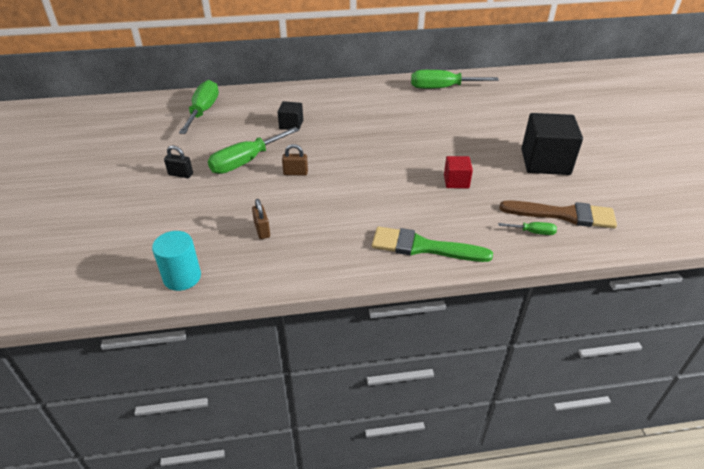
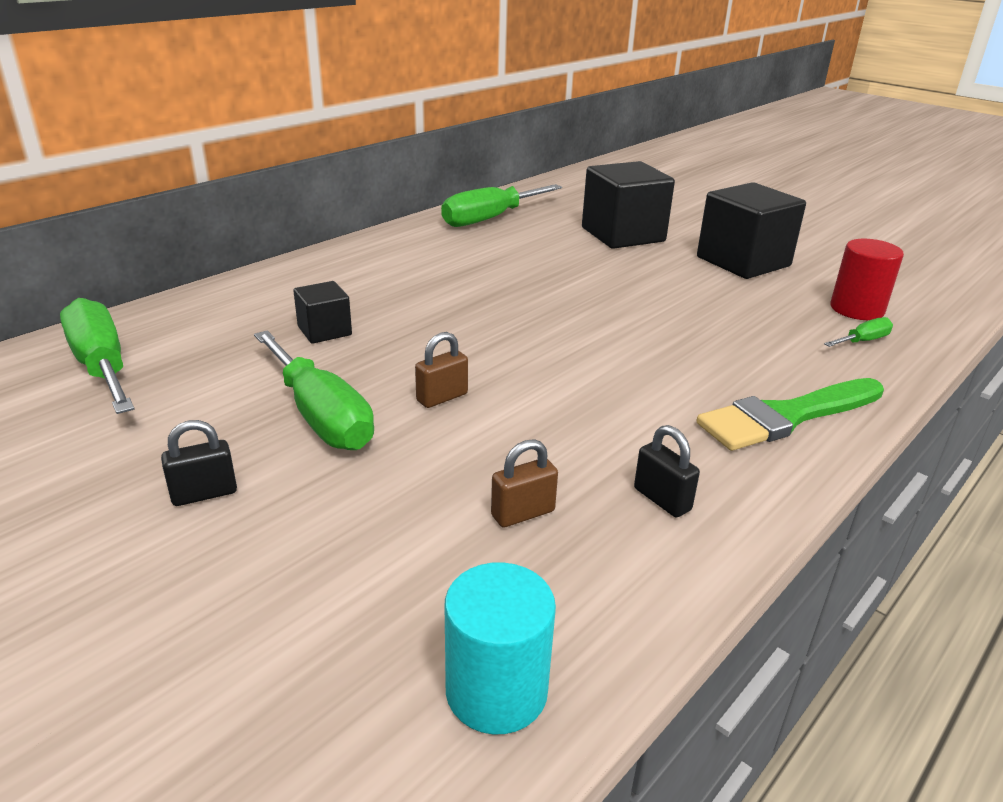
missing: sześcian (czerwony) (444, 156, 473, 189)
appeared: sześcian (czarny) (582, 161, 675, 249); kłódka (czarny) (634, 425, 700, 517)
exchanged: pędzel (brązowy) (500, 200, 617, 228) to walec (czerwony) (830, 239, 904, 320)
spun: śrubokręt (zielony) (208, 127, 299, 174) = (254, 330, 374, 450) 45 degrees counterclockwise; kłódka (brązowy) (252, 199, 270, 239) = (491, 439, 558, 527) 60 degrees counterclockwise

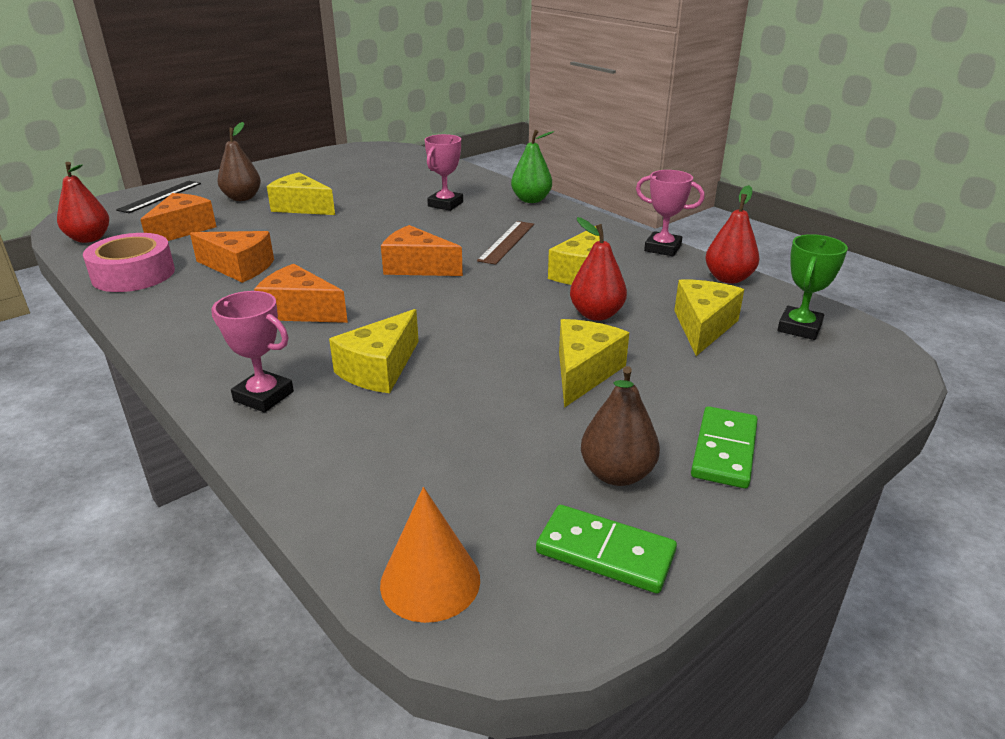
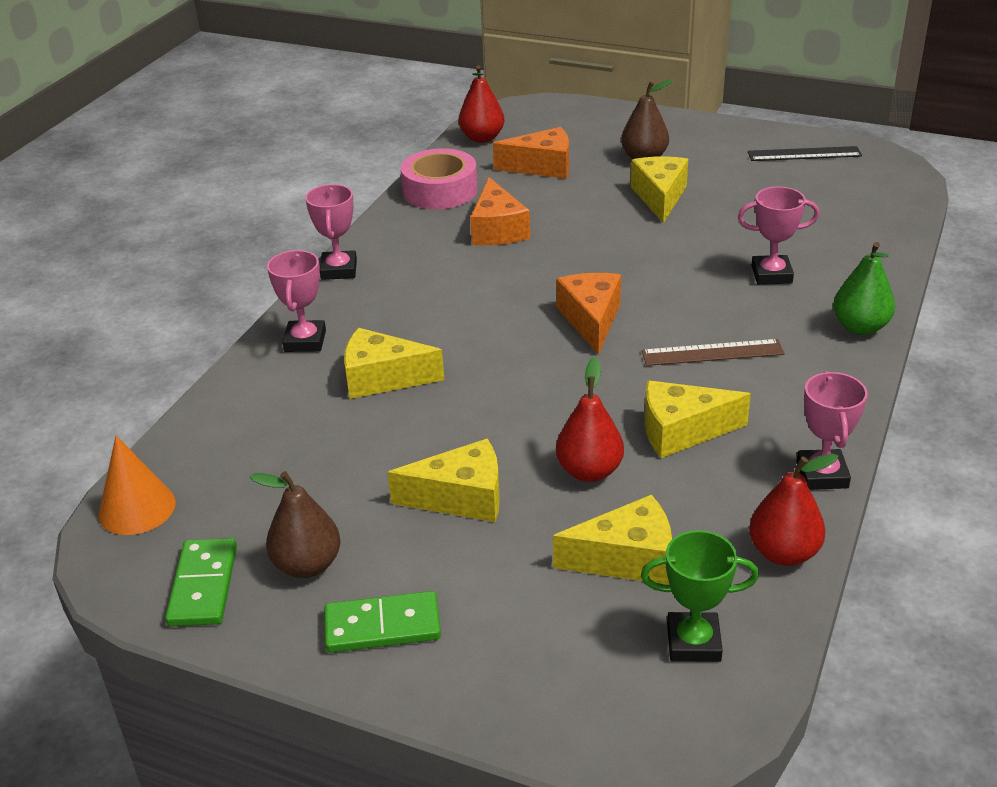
missing: ser (pomarańczowy) (254, 264, 348, 323)
appeared: puchar (różowy) (305, 184, 357, 280)
relocated: linijka (czarny) (116, 181, 201, 213) to (748, 146, 862, 161)

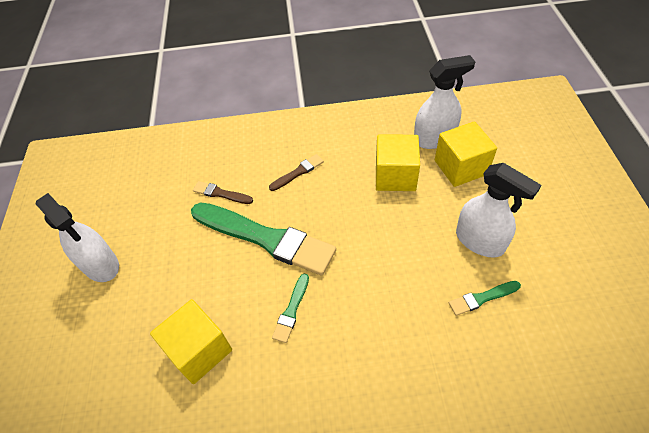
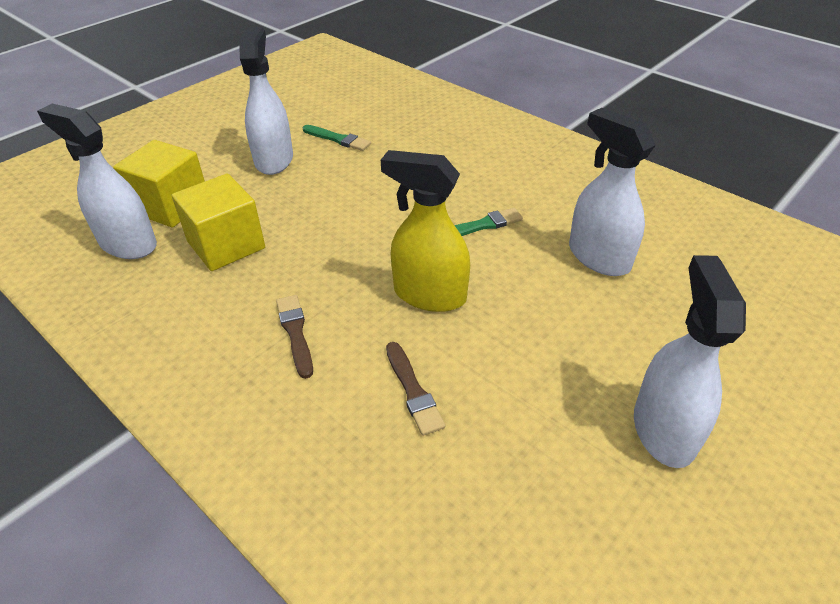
exchanged: sześcian (żółty) (150, 299, 232, 384) to spryskiwacz (biały) (569, 108, 656, 276); pędzel (zielony) (191, 202, 336, 276) to spryskiwacz (żółty) (381, 150, 470, 312)
spun: pędzel (brązowy) (269, 154, 324, 191) = (276, 295, 313, 379) 60 degrees clockwise

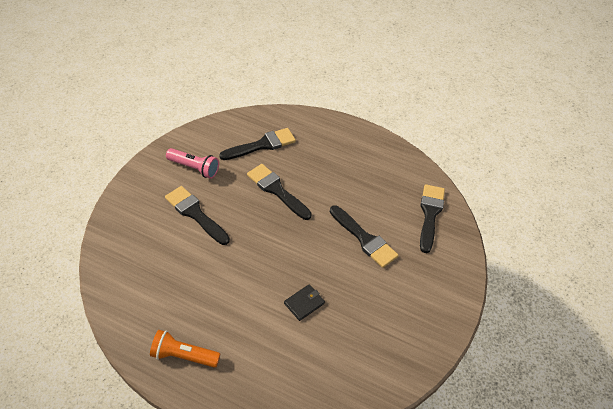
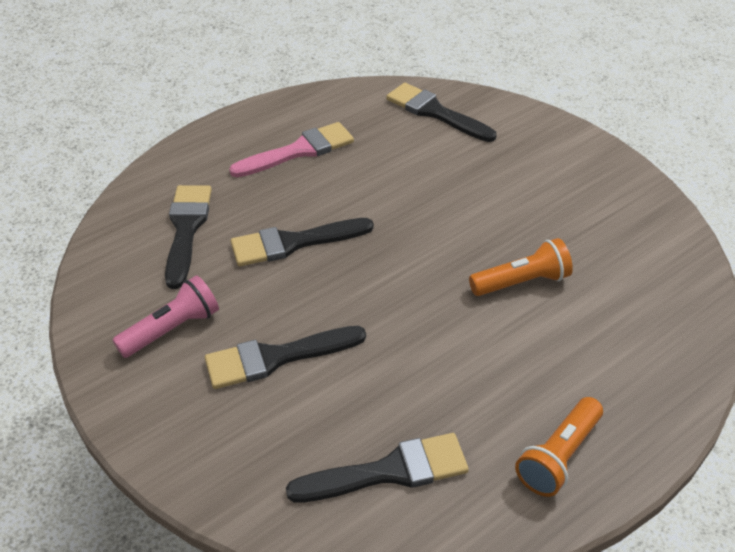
appeared: pędzel (różowy) (229, 122, 354, 177)
relocated: pędzel (czarny) (330, 205, 398, 268) to (286, 433, 469, 502)
exchanged: portfel (czarny) (284, 284, 325, 321) to latarka (pomarańczowy) (469, 238, 573, 296)

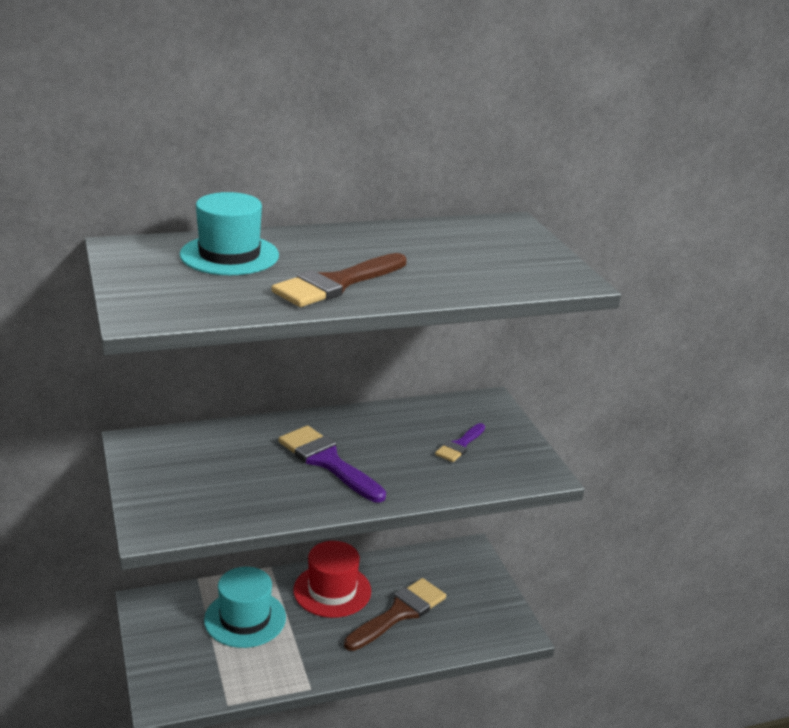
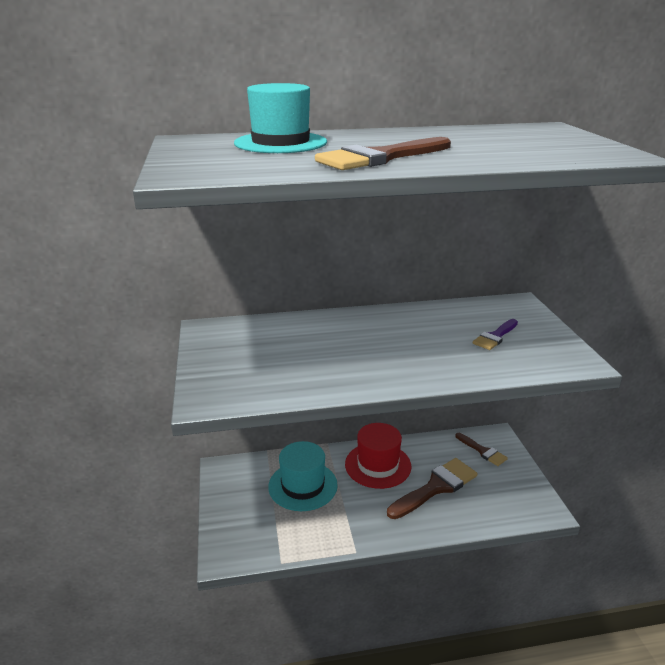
missing: pędzel (fioletowy) (278, 426, 386, 502)
appeared: pędzel (brązowy) (455, 433, 508, 466)

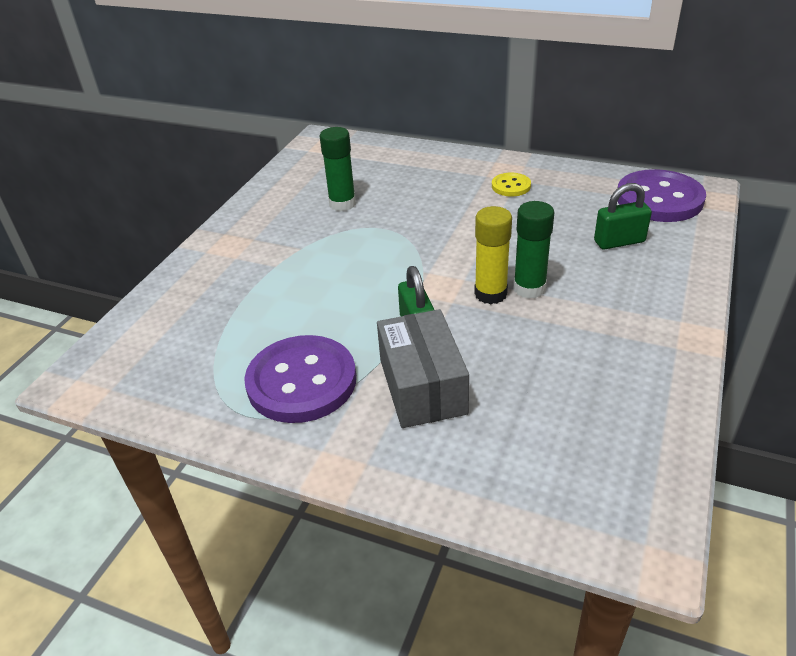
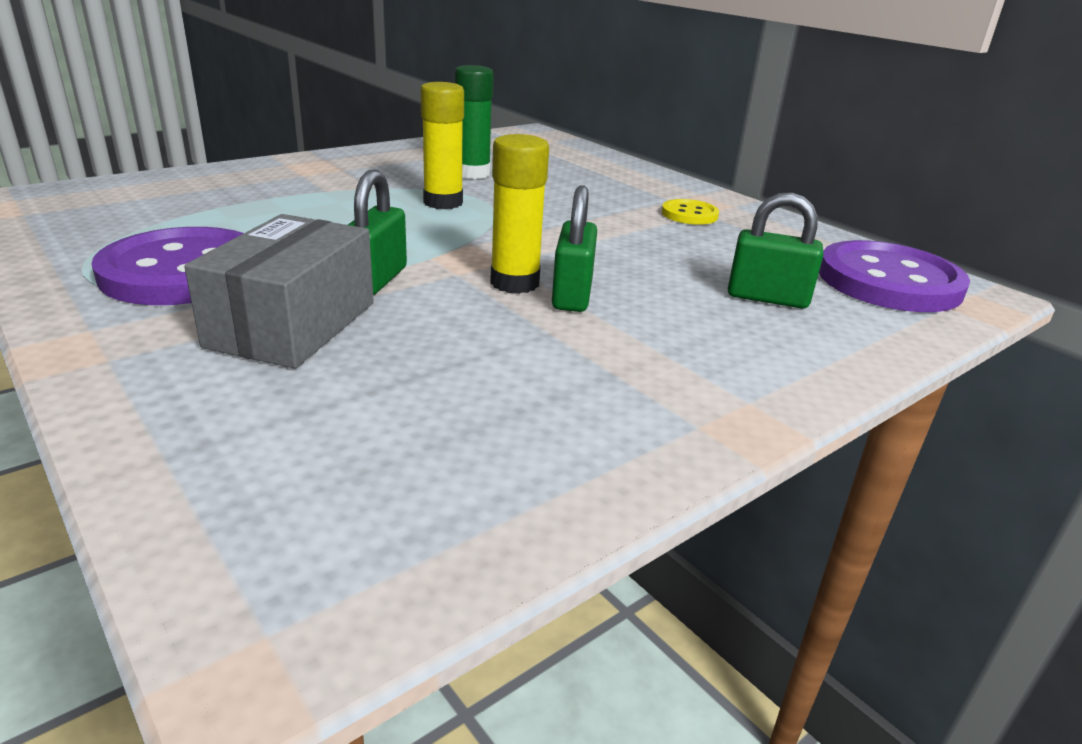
appeared: klej w sztyfcie (żółty) (420, 82, 464, 209)
exchanged: klej w sztyfcie (zielony) (513, 201, 554, 299) to kłódka (zielony) (552, 185, 597, 312)

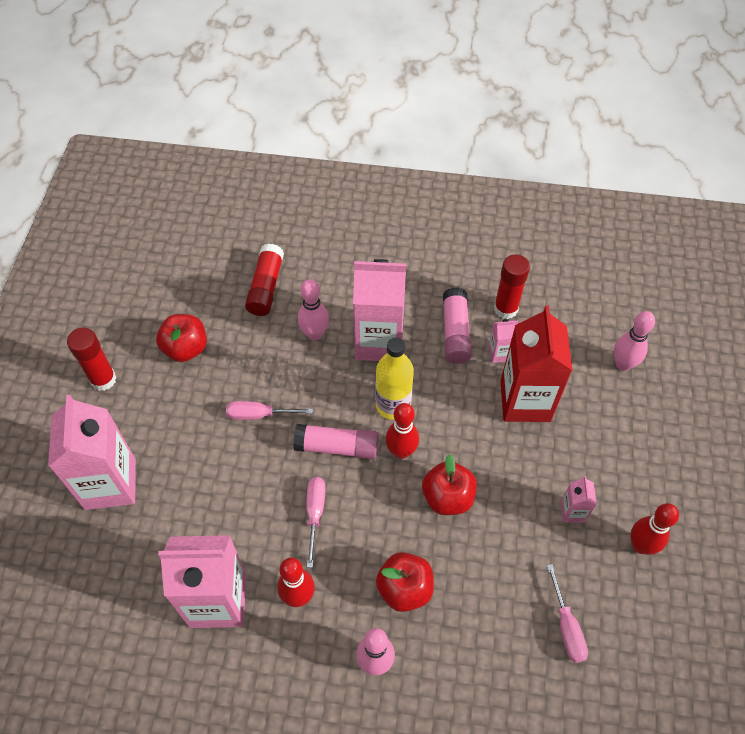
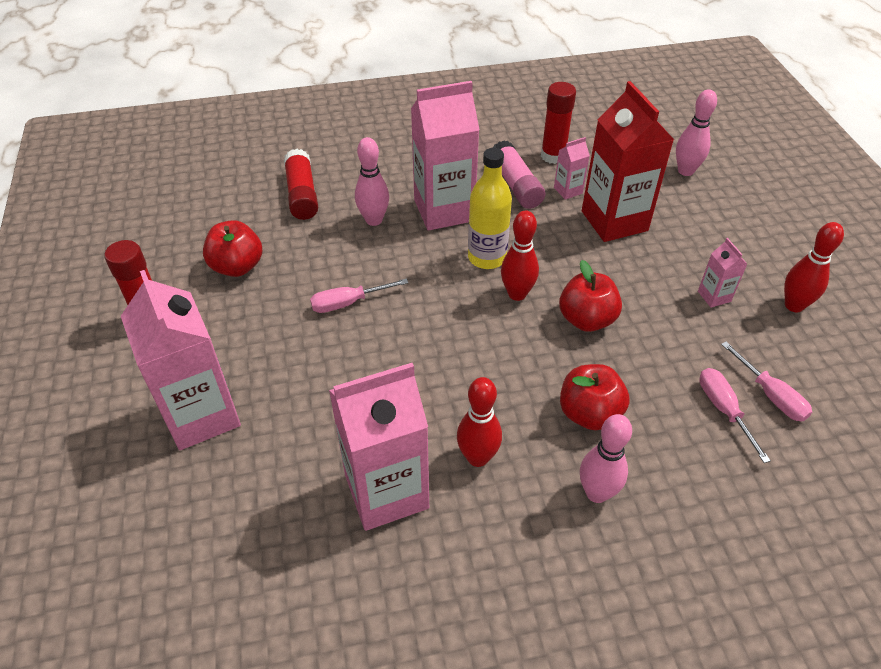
missing: klej w sztyfcie (różowy) (293, 424, 379, 459)
relocated: śrubokręt (różowy) (306, 477, 326, 568) to (699, 368, 771, 463)

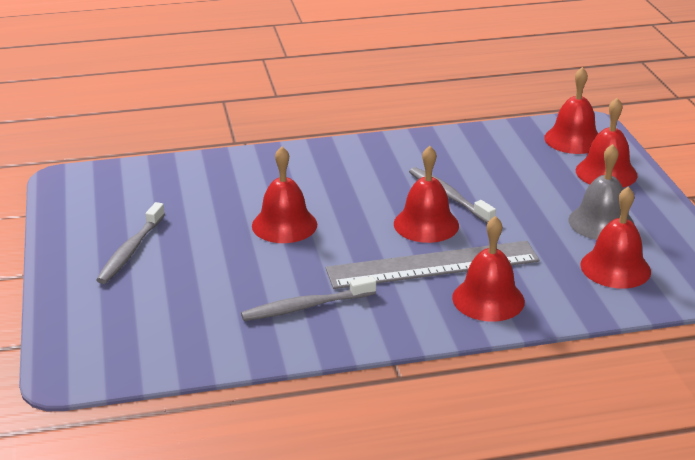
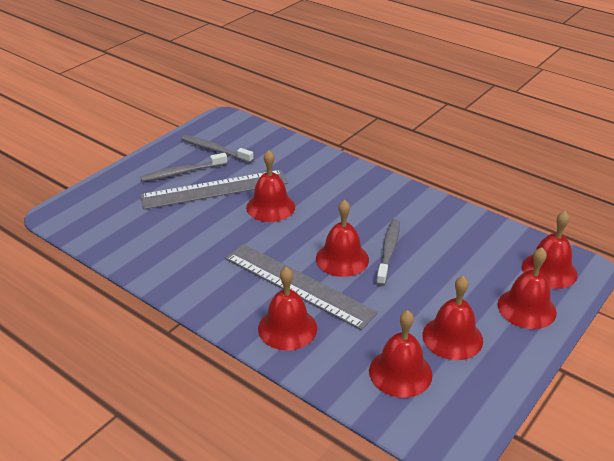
appeared: linijka (szary) (140, 170, 288, 210)
relocated: szczoteczka do zębów (szary) (241, 276, 376, 321) to (182, 135, 254, 163)
colour: dzwonek (szary) (568, 144, 635, 240) to dzwonek (czerwony) (423, 276, 483, 360)

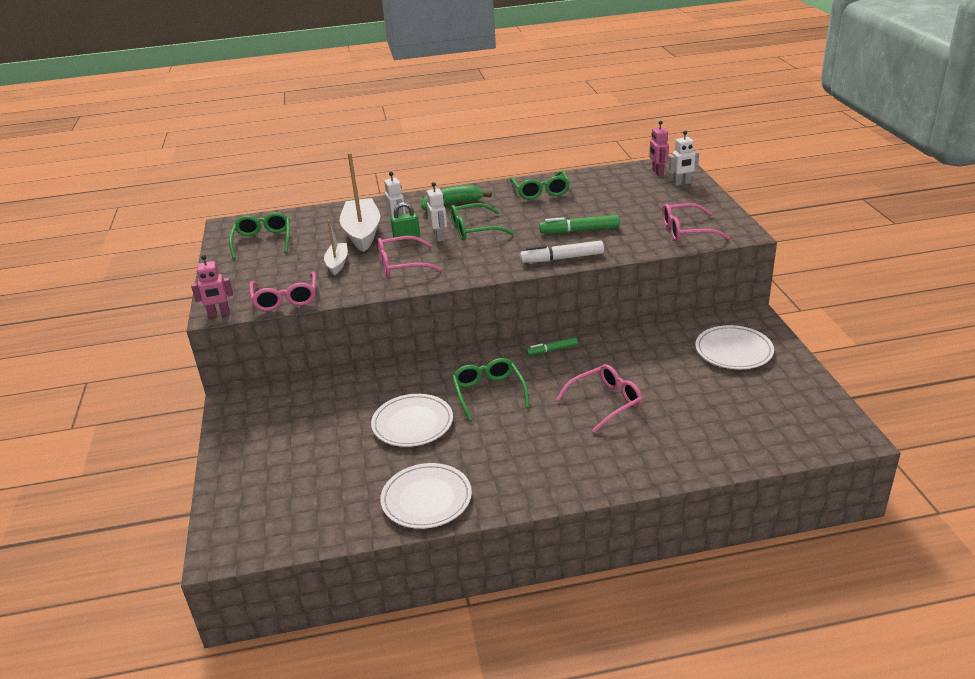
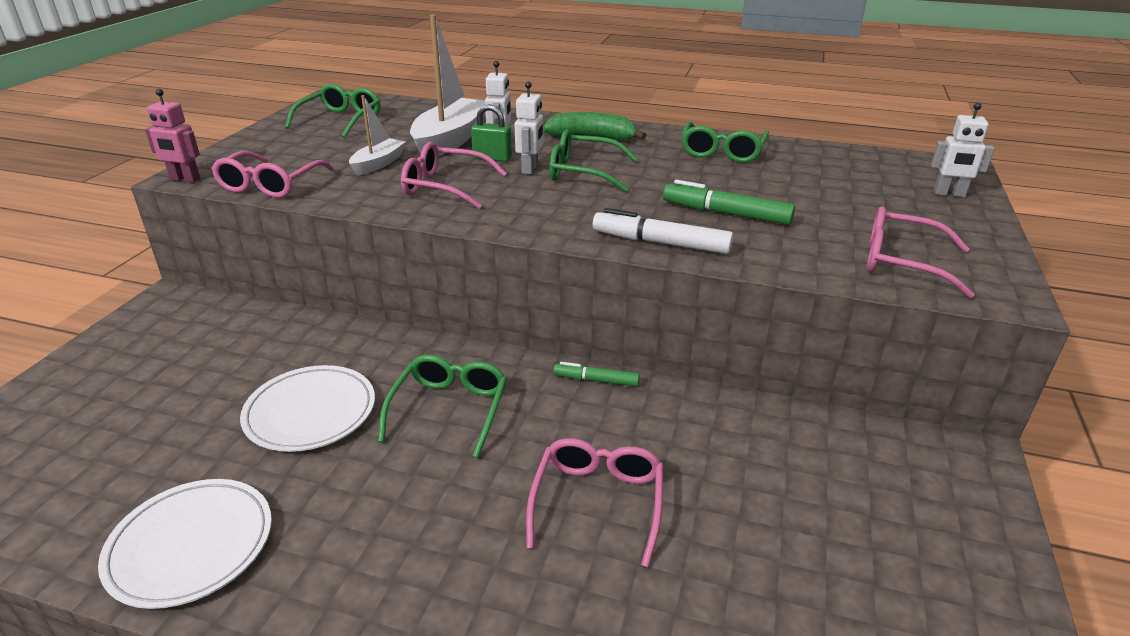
missing: robot (różowy) (649, 121, 669, 176); talerz (biały) (695, 325, 774, 369)
spun: okulary (różowy) (556, 364, 643, 433) = (526, 438, 663, 568) 75 degrees counterclockwise

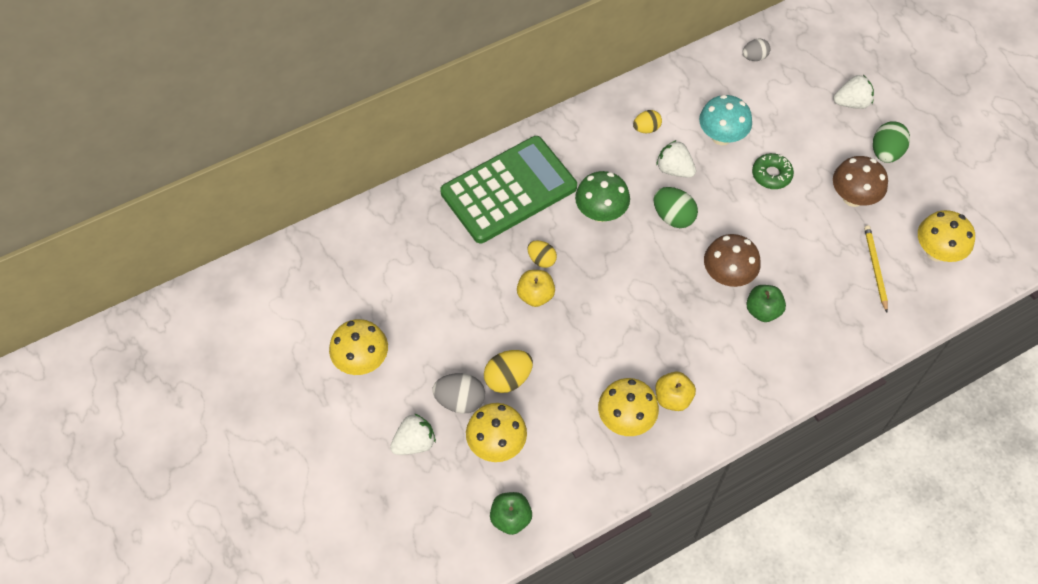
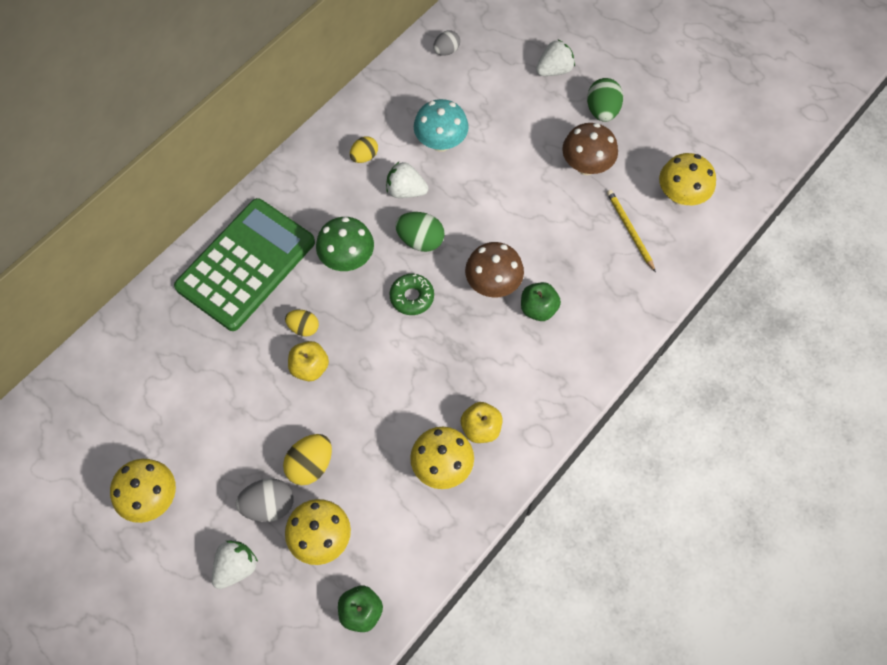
relocated: donut (zielony) (752, 153, 794, 189) to (390, 274, 434, 315)

